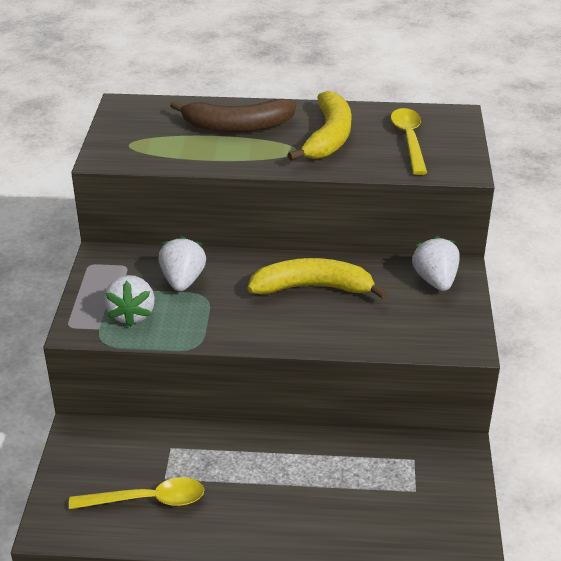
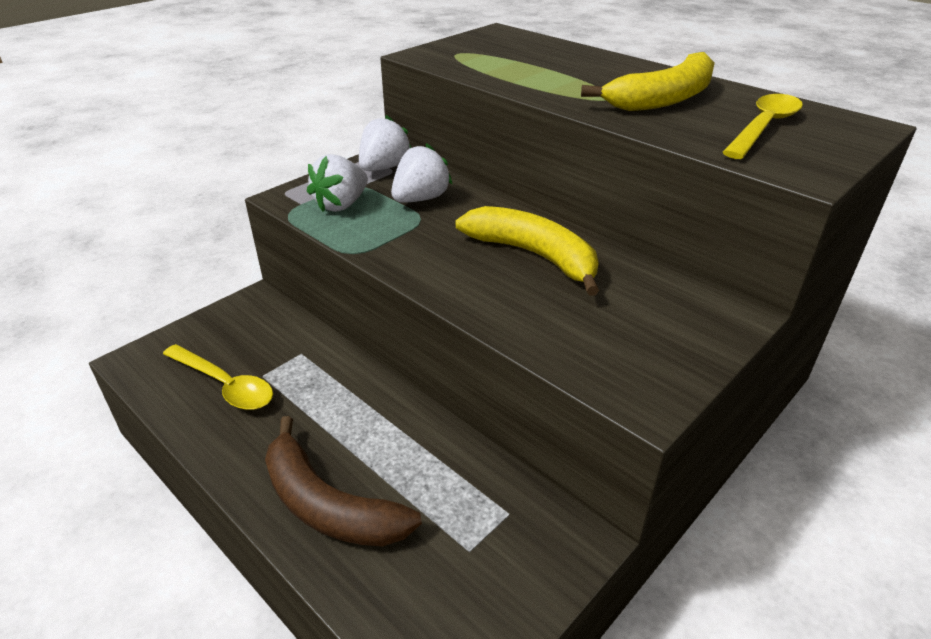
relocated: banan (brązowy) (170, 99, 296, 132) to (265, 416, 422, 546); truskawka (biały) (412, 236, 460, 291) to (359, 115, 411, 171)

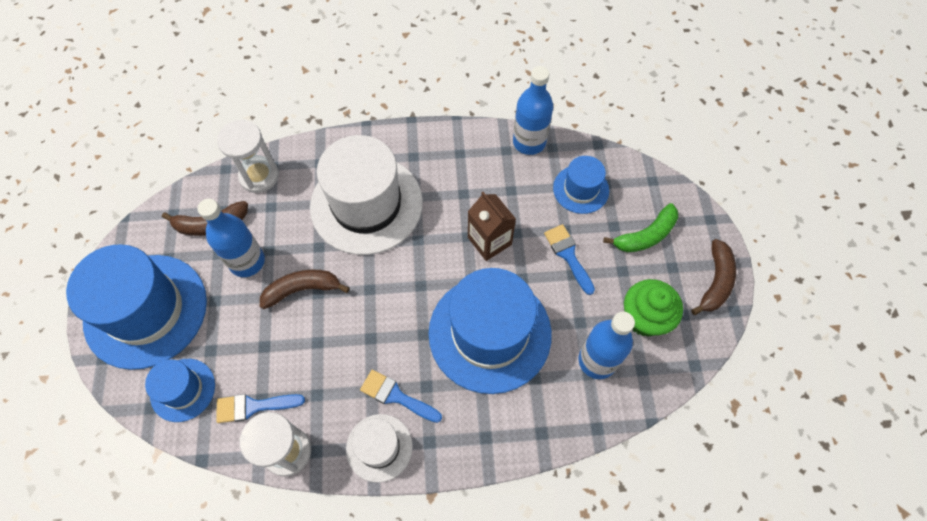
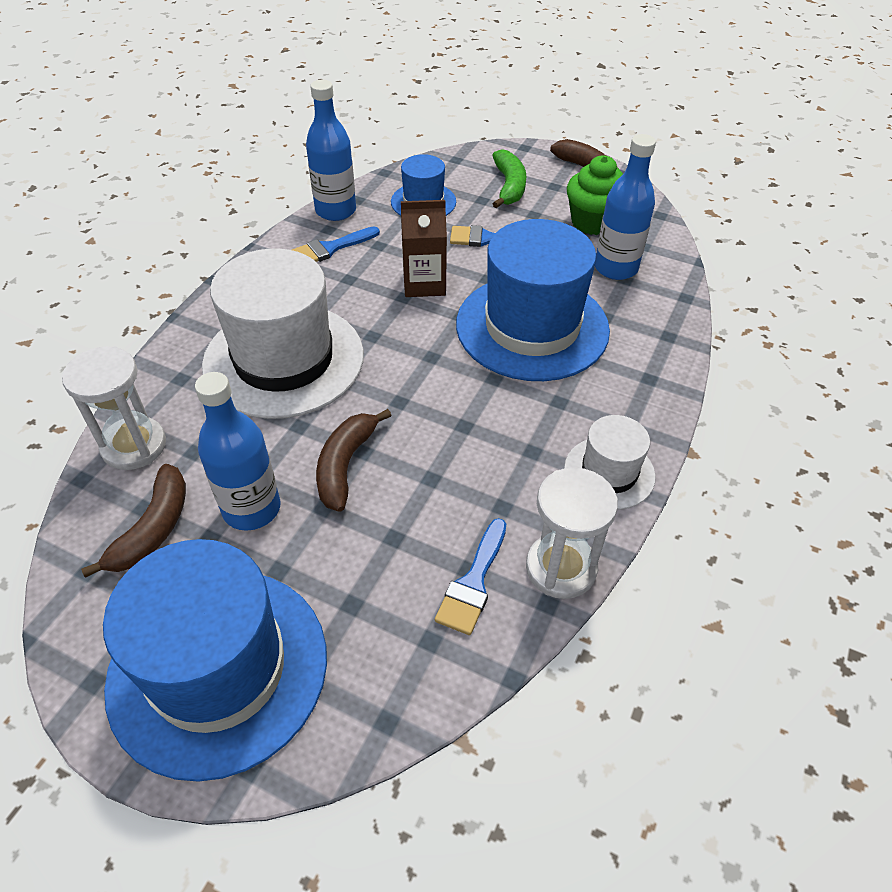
missing: kapelusz (niebieski) (145, 359, 215, 422)
relocated: pędzel (niebieski) (360, 370, 442, 423) to (292, 226, 380, 262)

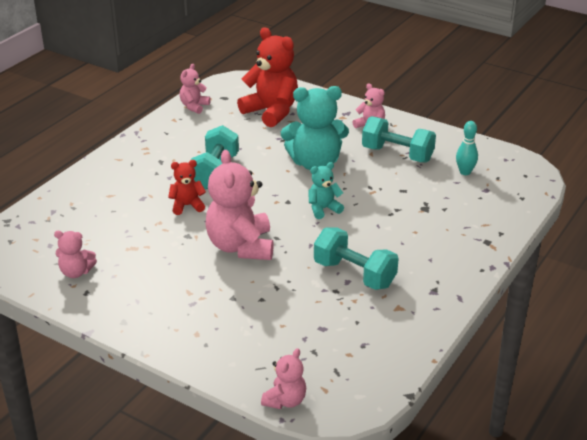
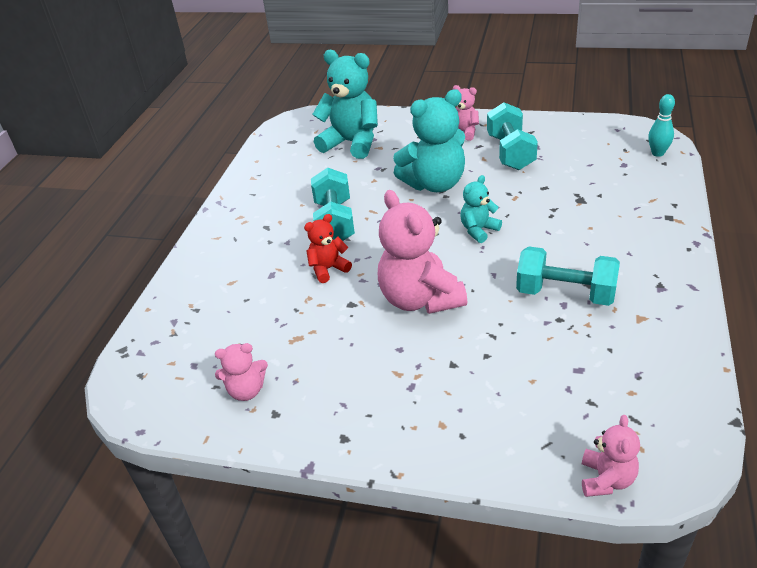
missing: miś (różowy) (180, 64, 211, 114)
relocated: kręgiel (turkusowy) (456, 121, 478, 175) to (648, 94, 675, 157)
colour: miś (czerwony) (237, 27, 298, 127) to miś (turkusowy) (312, 50, 378, 159)
spun: hantel (turkusowy) (362, 116, 436, 162) = (487, 102, 538, 170) 75 degrees clockwise

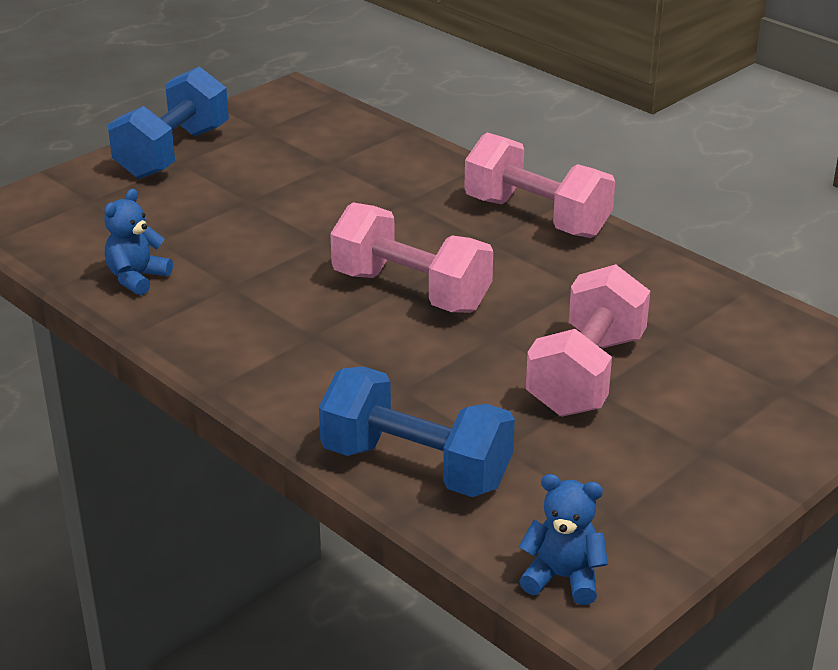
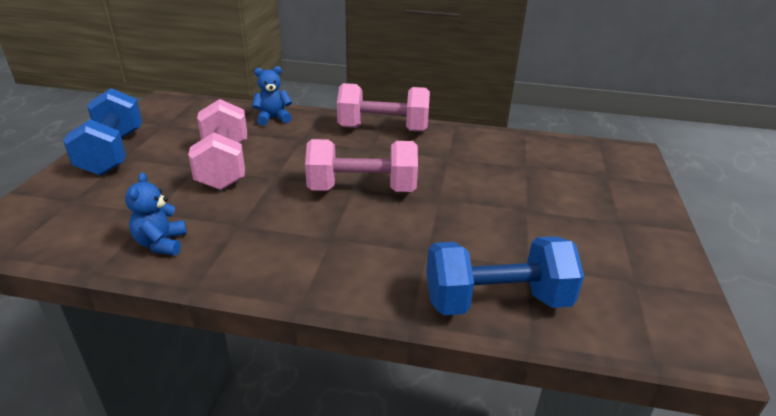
relocated: miś (niebieski) (519, 474, 608, 605) to (252, 66, 292, 126); hantel (różowy) (526, 264, 650, 417) to (188, 99, 247, 190)

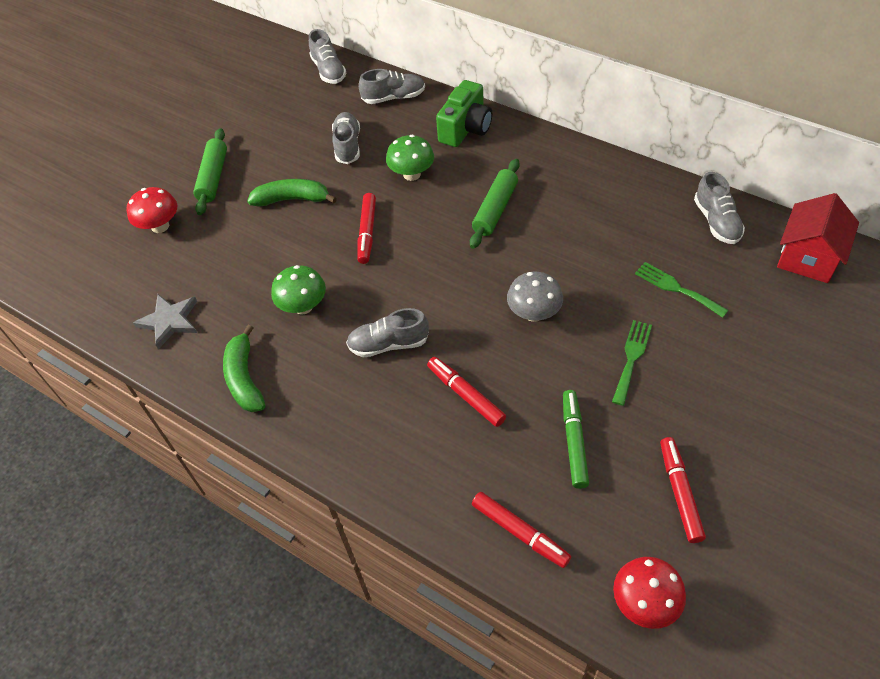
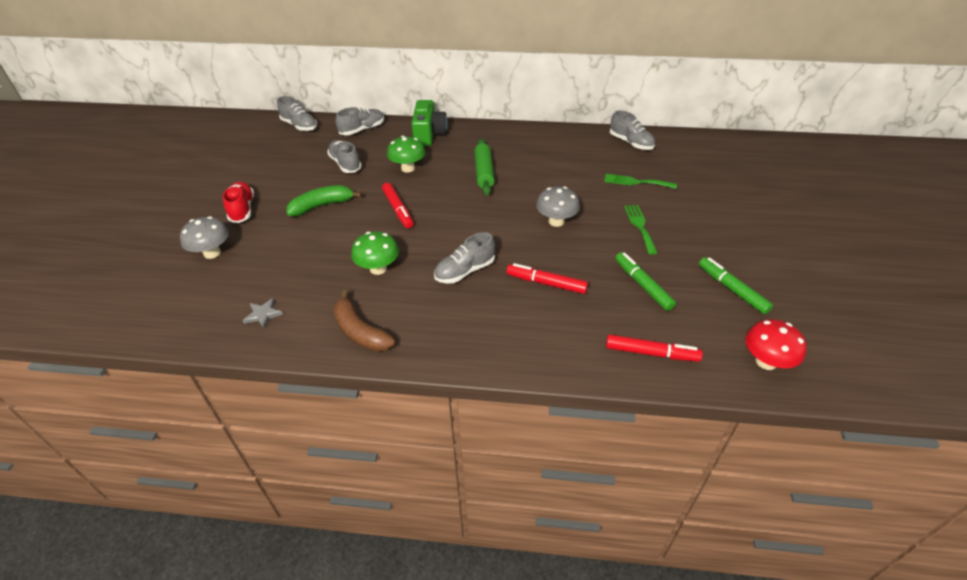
missing: domek (czerwony) (777, 193, 859, 283)
exchanged: wałek do ciasta (zielony) (193, 128, 227, 215) to but (czerwony) (223, 181, 254, 223)
colour: grzyb (czerwony) (127, 187, 177, 233) to grzyb (szary) (180, 216, 229, 259); banan (zielony) (223, 325, 265, 412) to banan (brązowy) (333, 290, 395, 351); flamaster (czerwony) (660, 437, 706, 543) to flamaster (zielony) (699, 257, 773, 314)
size: gwiazda (szary) (133, 294, 197, 349) = (242, 298, 283, 329) x0.63

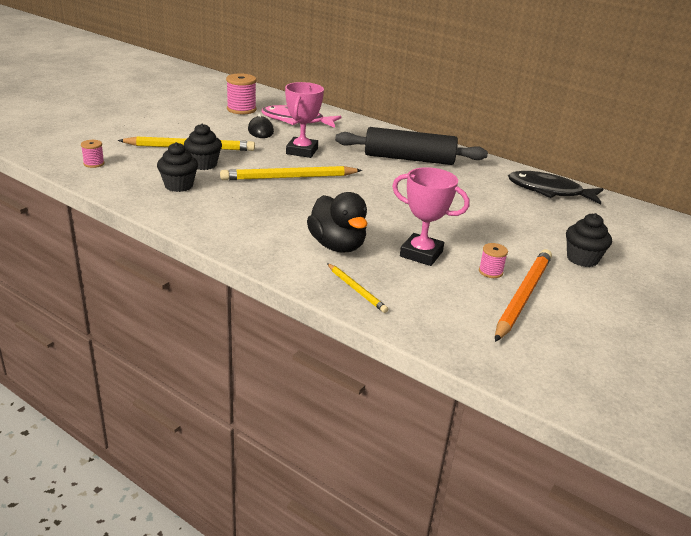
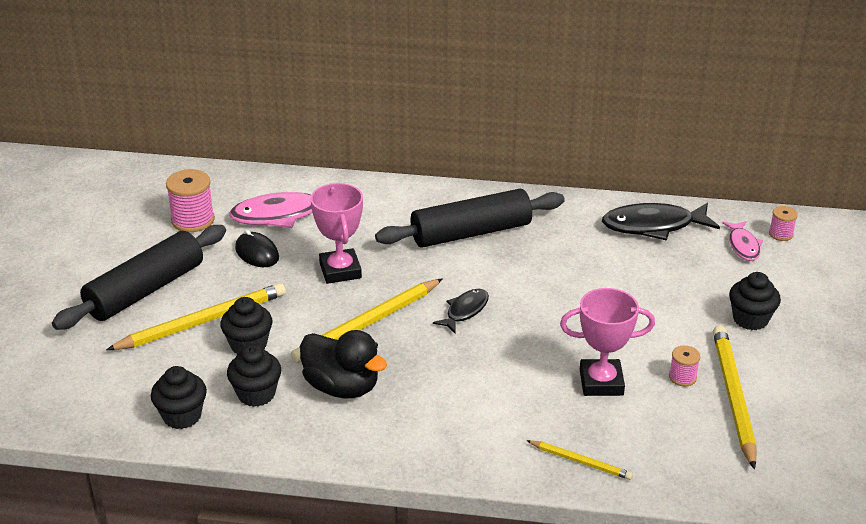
appeared: wałek do ciasta (czarny) (52, 225, 226, 330); muffinka (czarny) (151, 366, 207, 429); ryba (czarny) (433, 289, 489, 333); ryba (różowy) (722, 221, 763, 261)
relocated: szpulka (różowy) (81, 140, 104, 168) to (769, 206, 798, 241); kaczka (czarny) (307, 192, 368, 253) to (300, 330, 387, 398)
colour: ołówek (pomarańczowy) (495, 249, 552, 342) to ołówek (żółty) (713, 326, 757, 470)

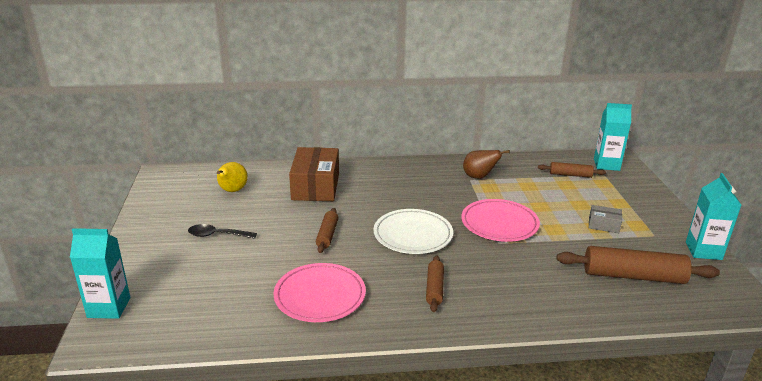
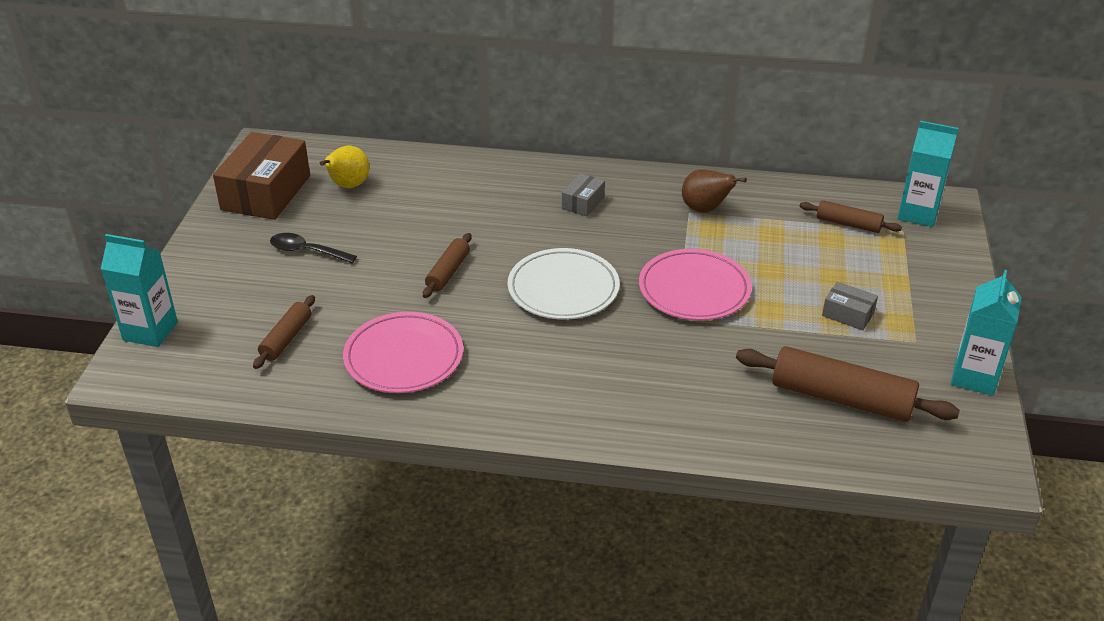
appeared: pudełko (szary) (562, 173, 605, 217)
relocated: pudełko (brązowy) (289, 147, 339, 201) to (213, 132, 310, 220); wałek do ciasta (brązowy) (426, 255, 444, 312) to (253, 295, 315, 369)

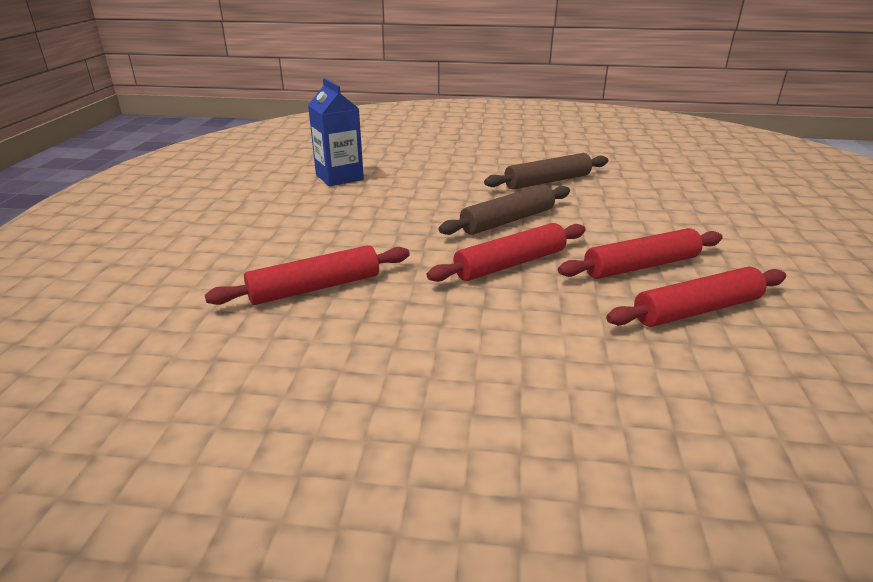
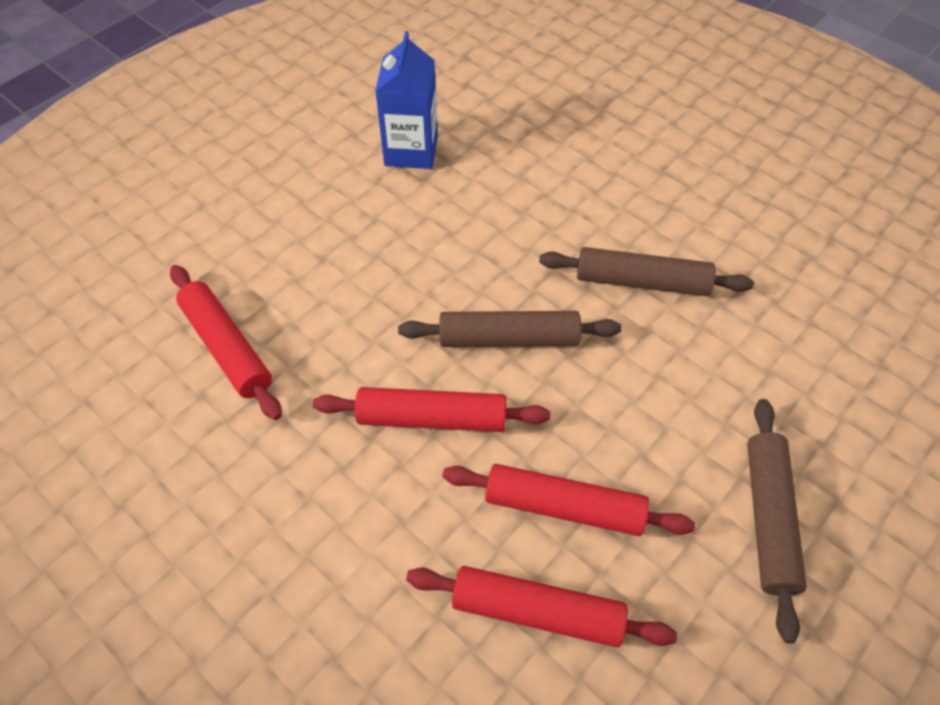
appeared: wałek do ciasta (brązowy) (747, 399, 807, 643)
spun: wałek do ciasta (czerwony) (205, 245, 410, 305) = (170, 265, 282, 420) 45 degrees clockwise

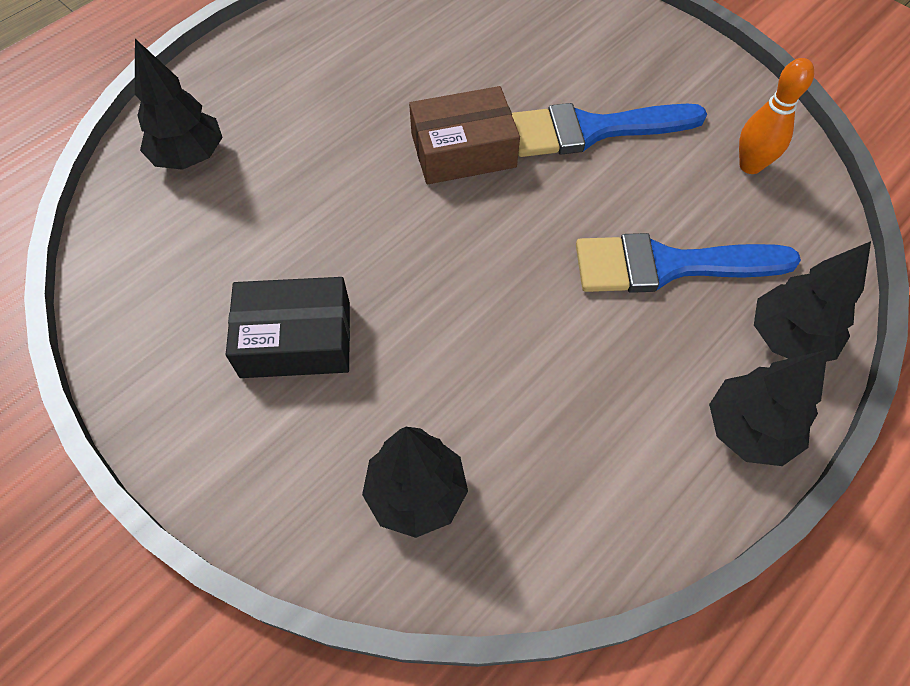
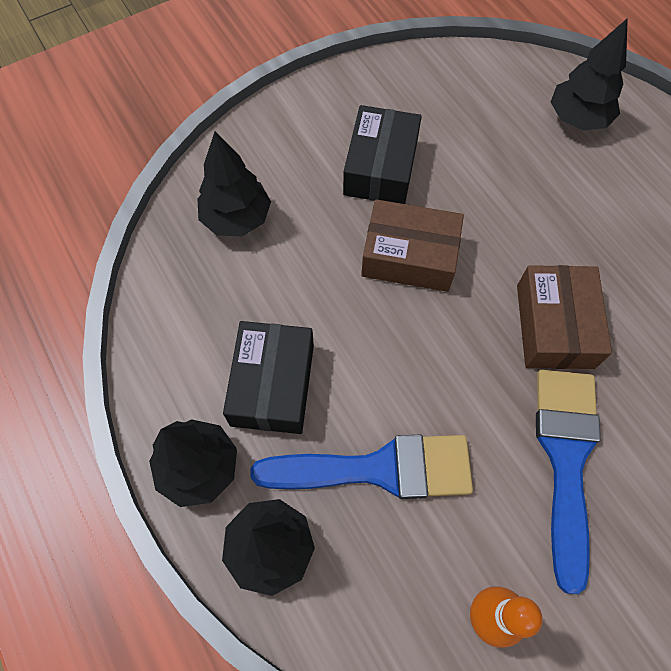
appeared: pudełko (czarny) (223, 321, 314, 434); pudełko (brązowy) (361, 199, 464, 292)
spun: pędzel (niebieski) (576, 233, 801, 293) = (250, 435, 473, 499) 75 degrees clockwise

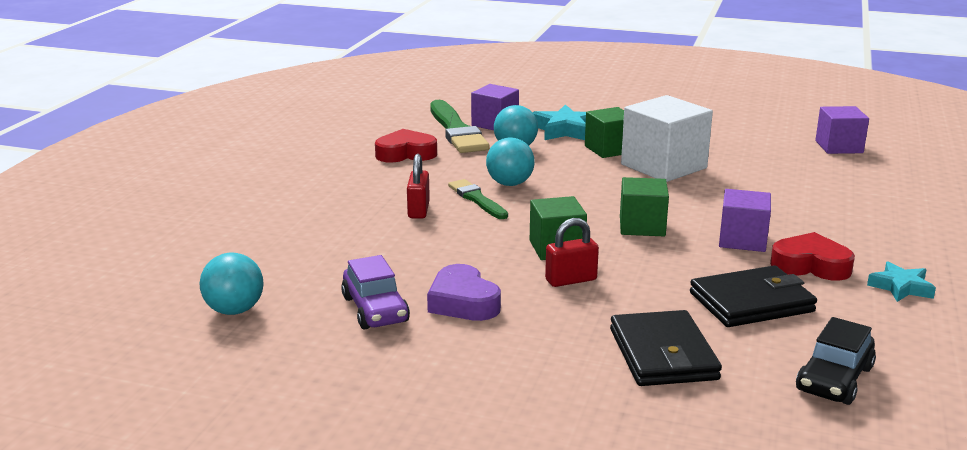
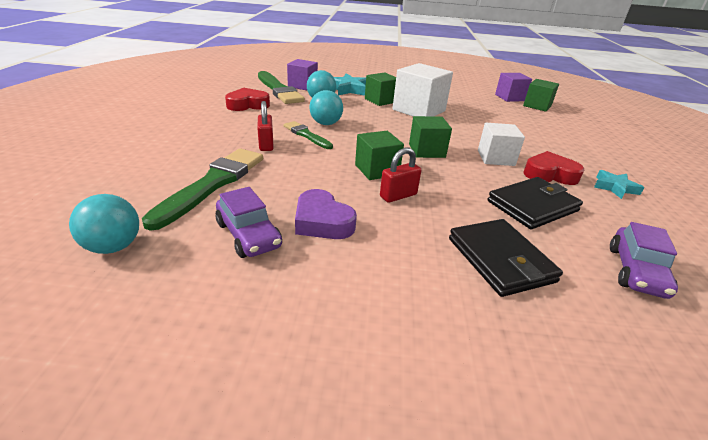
appeared: pędzel (zielony) (142, 148, 263, 231); sześcian (zielony) (523, 79, 559, 112)
colour: sześcian (fioletowy) (719, 189, 771, 252) to sześcian (biały) (478, 123, 525, 166); samochód (czarny) (796, 317, 876, 405) to samochód (fioletowy) (610, 222, 678, 299)

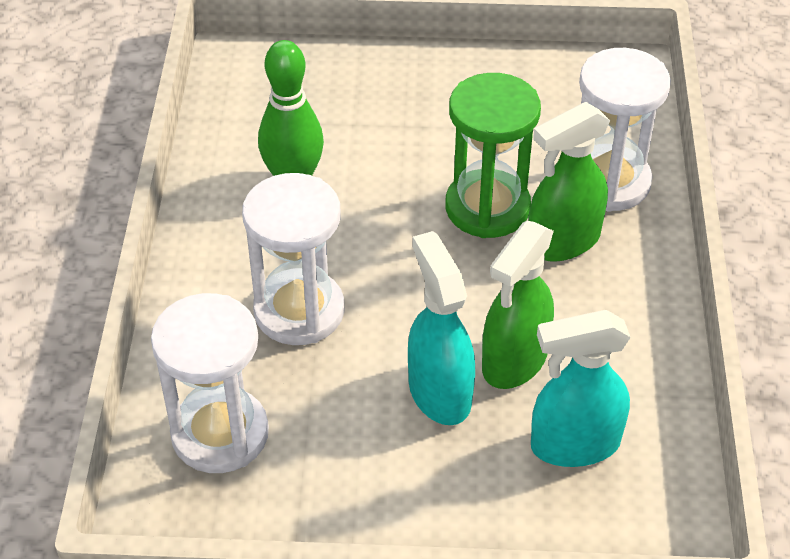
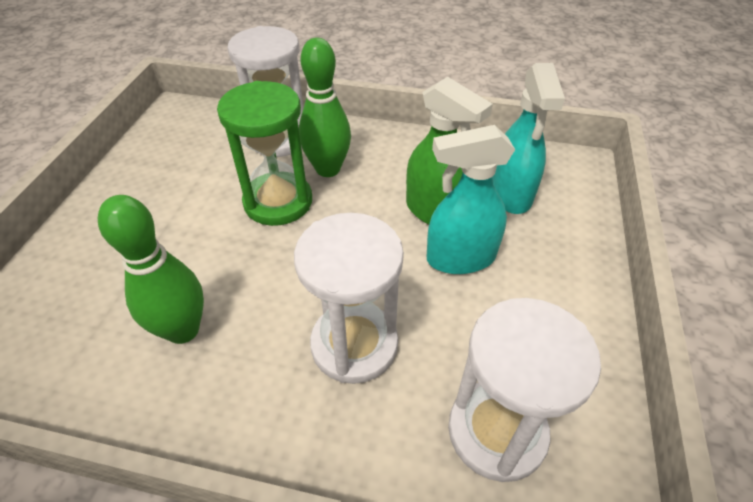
exchanged: spryskiwacz (zielony) (528, 102, 610, 262) to kręgiel (zielony) (299, 38, 351, 177)

